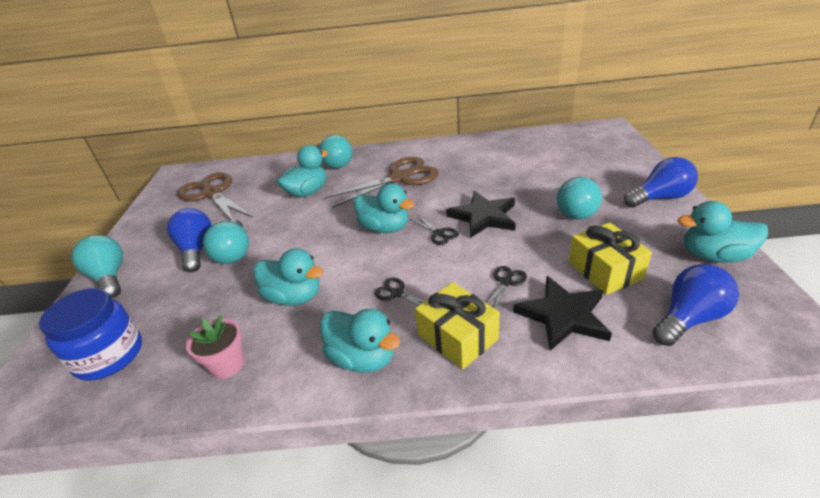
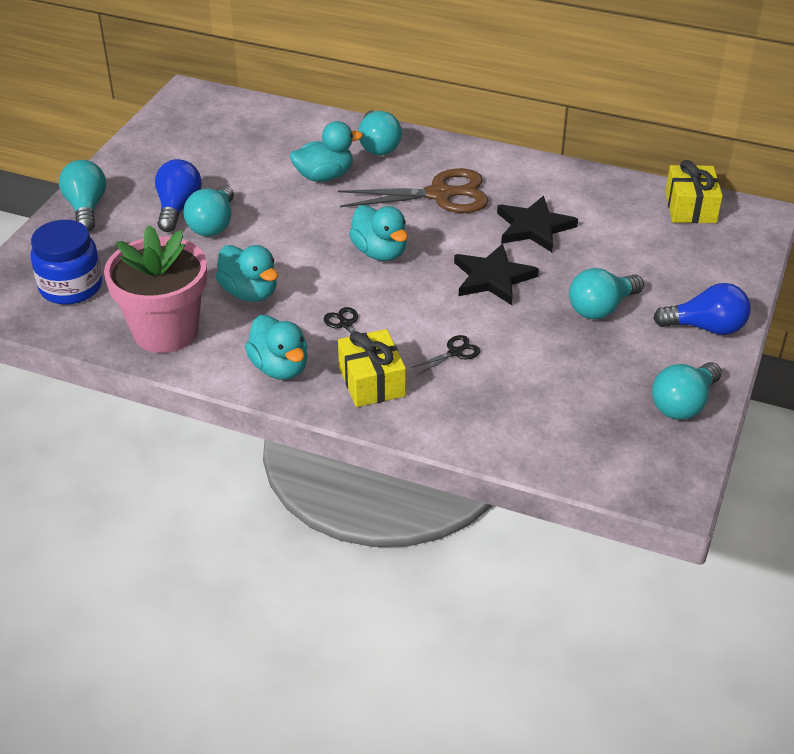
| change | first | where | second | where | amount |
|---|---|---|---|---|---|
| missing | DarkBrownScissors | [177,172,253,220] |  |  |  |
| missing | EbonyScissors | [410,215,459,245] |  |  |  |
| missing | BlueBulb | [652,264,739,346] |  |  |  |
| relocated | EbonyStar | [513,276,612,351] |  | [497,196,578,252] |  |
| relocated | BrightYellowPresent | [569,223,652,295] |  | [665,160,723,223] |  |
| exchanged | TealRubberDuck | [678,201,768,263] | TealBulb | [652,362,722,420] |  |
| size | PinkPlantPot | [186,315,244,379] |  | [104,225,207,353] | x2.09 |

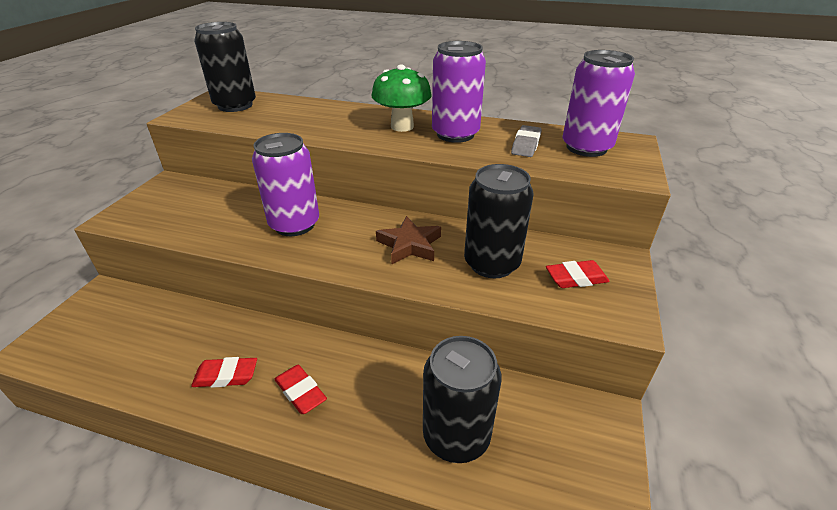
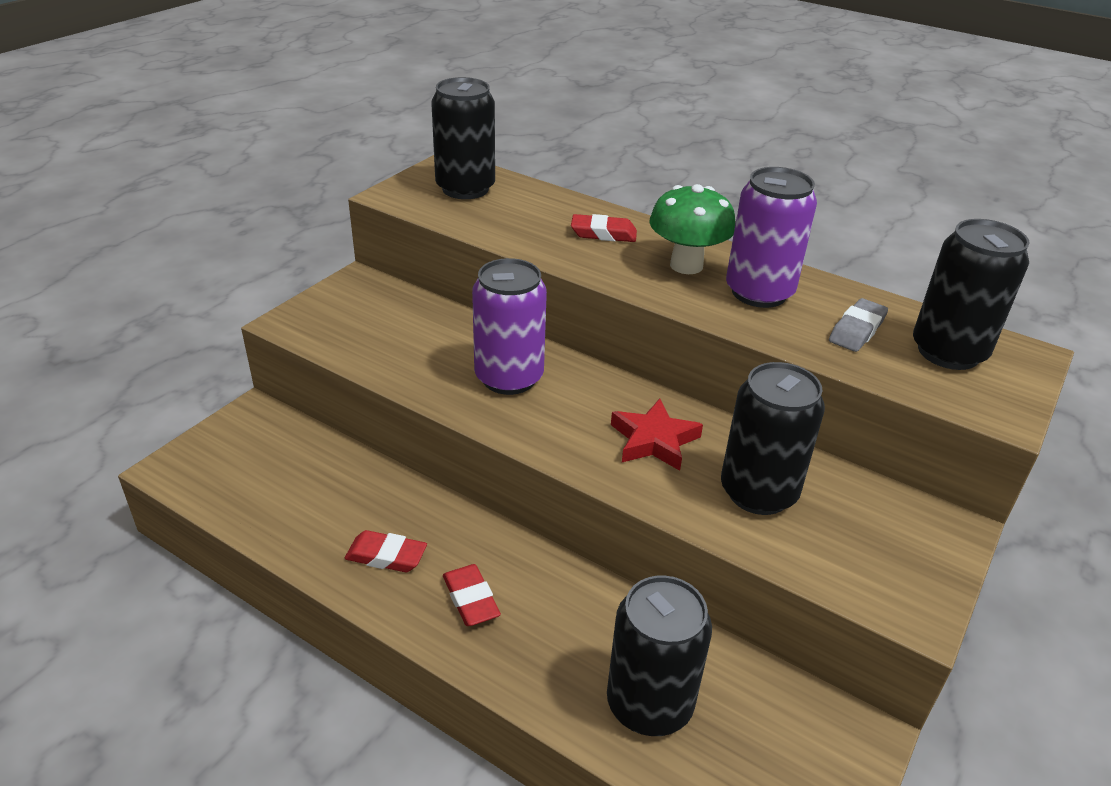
| change | first | where | second | where | amount |
|---|---|---|---|---|---|
| relocated | ScarletPencilEraser | [546,260,610,288] |  | [571,214,637,242] |  |
| colour | DarkBrownStar | [376,216,441,264] | ScarletStar | [611,399,703,471] |  |
| colour | VioletTin | [563,50,635,157] | EbonyTin | [913,219,1030,370] |  |

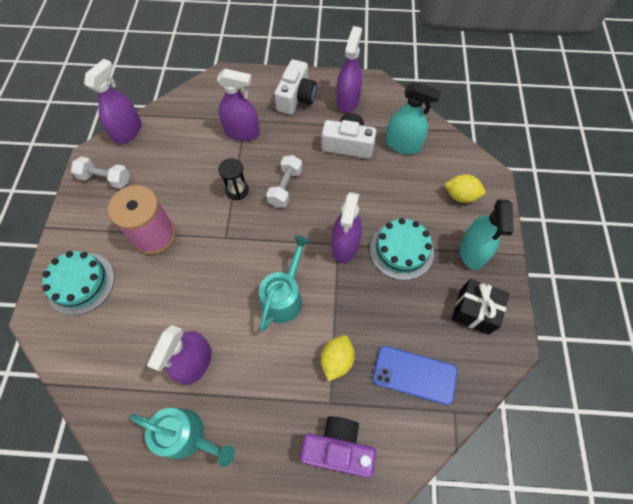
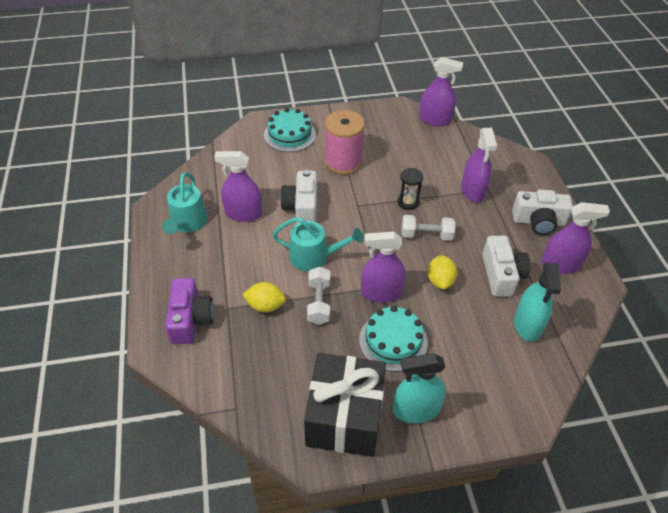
| change | first | where | second | where | amount |
|---|---|---|---|---|---|
| missing | BluePhone | [373,346,457,405] |  |  |  |
| appeared |  |  | WhitePhotoCamera | [280,170,317,223] |  |
| relocated | WhiteFreeWeight | [71,156,130,189] |  | [307,267,330,325] |  |
| relocated | BrightYellowLemon | [444,174,485,203] |  | [428,255,457,289] |  |
| size | EbonyPresent | [452,279,509,335] |  | [304,353,386,457] | x1.71 |

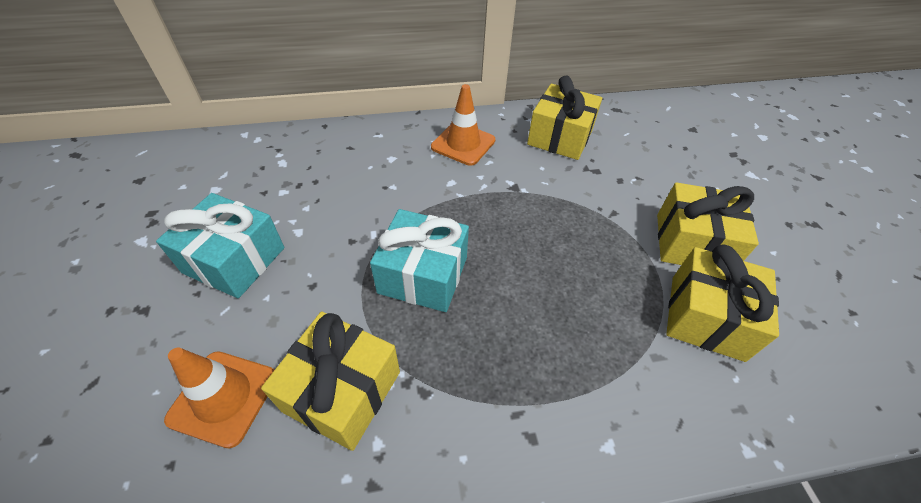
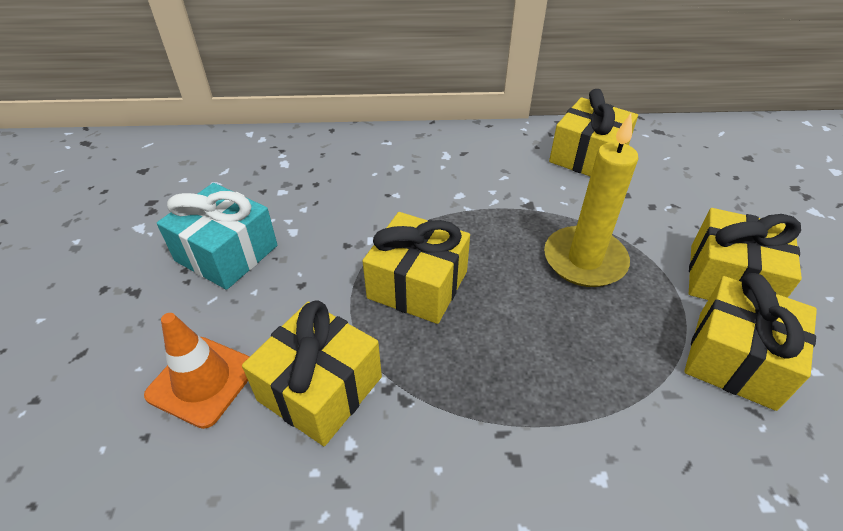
| change | first | where | second | where | amount |
|---|---|---|---|---|---|
| missing | OrangeTrafficCone | [431,84,495,166] |  |  |  |
| appeared |  |  | BrightYellowCandle | [544,113,639,287] |  |
| colour | TealPresent | [370,209,469,312] | BrightYellowPresent | [363,212,470,324] |  |

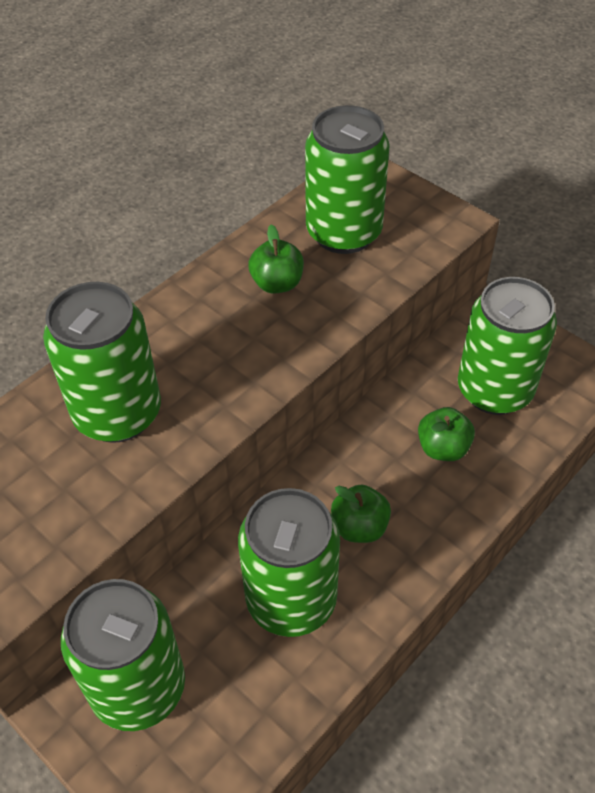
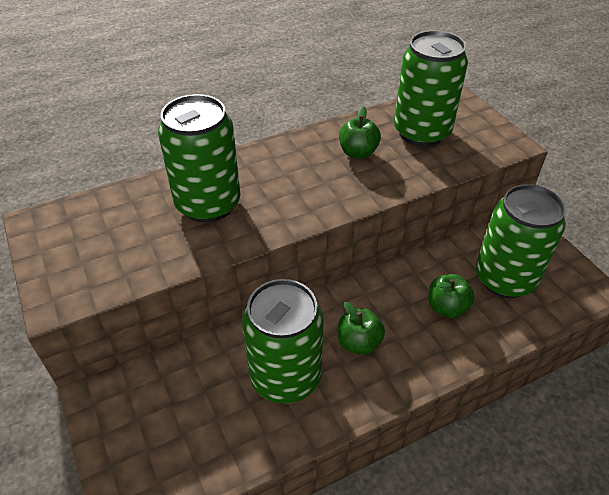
| change | first | where | second | where | amount |
|---|---|---|---|---|---|
| missing | LeafGreenTin | [61,579,185,731] |  |  |  |

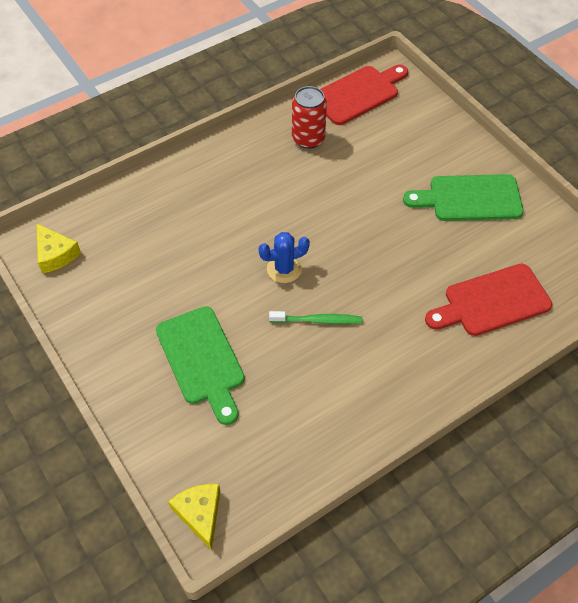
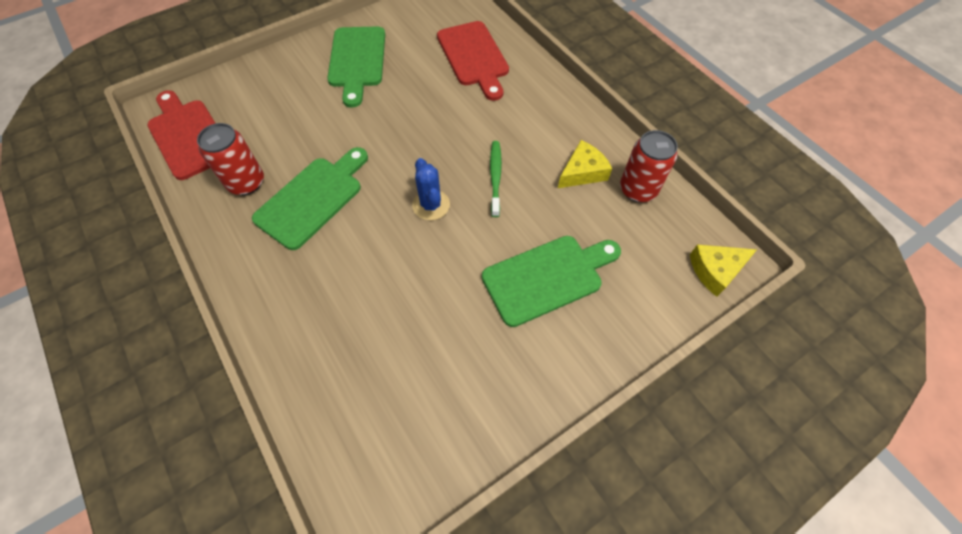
| change | first | where | second | where | amount |
|---|---|---|---|---|---|
| appeared |  |  | LeafGreenChoppingBoard | [252,147,368,250] |  |
| appeared |  |  | ScarletTin | [620,130,678,202] |  |
| relocated | BrightYellowPieceOfCheese | [37,224,81,273] |  | [558,140,612,188] |  |

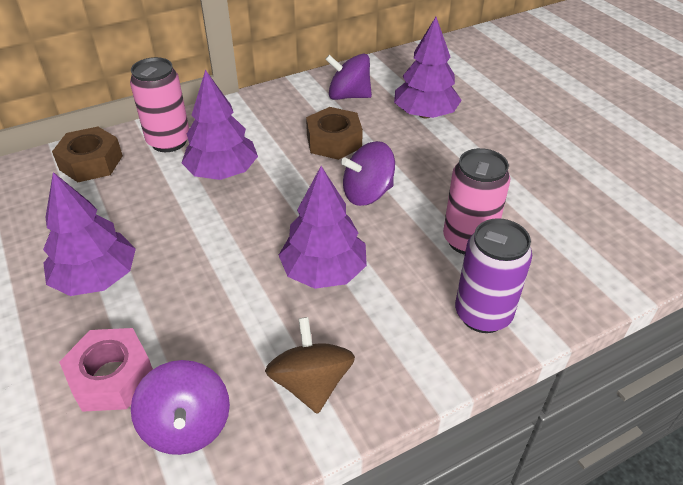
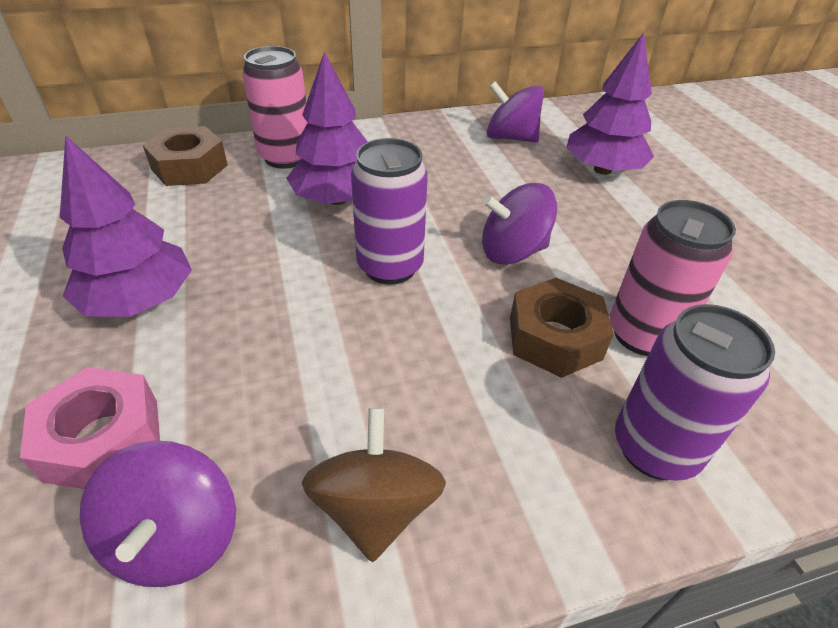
| change | first | where | second | where | amount |
|---|---|---|---|---|---|
| missing | VioletToyTree | [279,166,367,289] |  |  |  |
| appeared |  |  | VioletTin | [351,138,428,285] |  |
| relocated | DarkBrownNut | [306,107,363,160] |  | [510,278,614,378] |  |

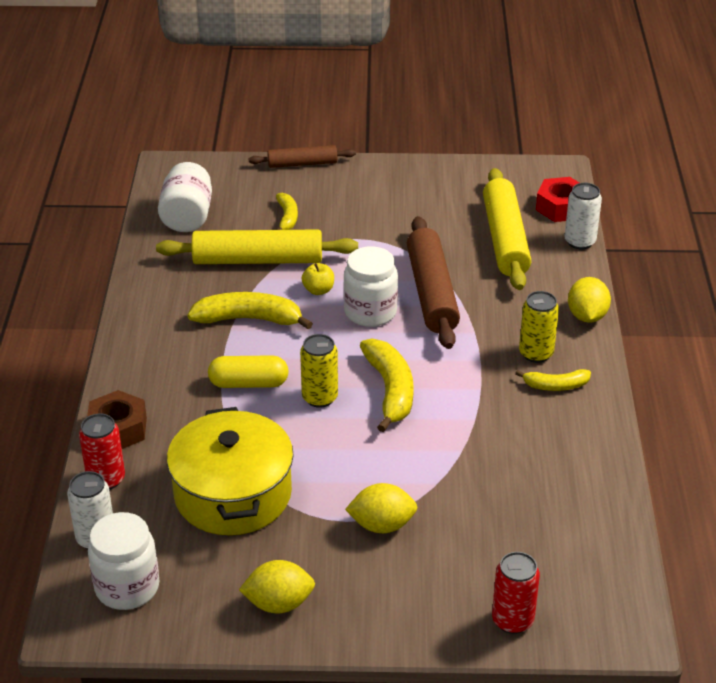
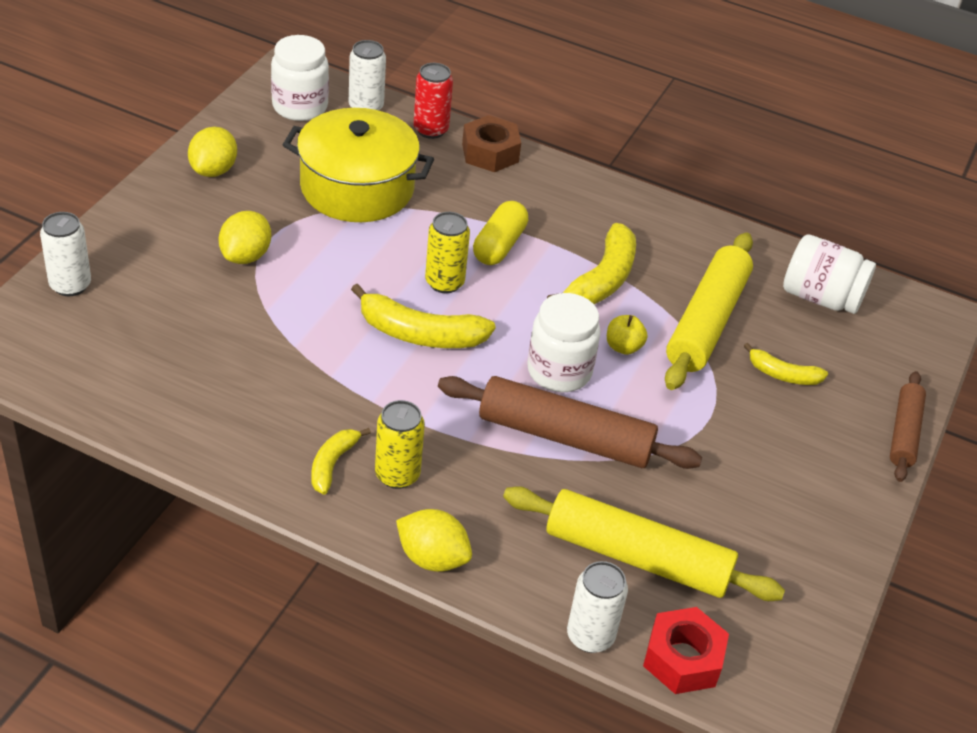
| change | first | where | second | where | amount |
|---|---|---|---|---|---|
| colour | ScarletTin | [492,552,540,634] | WhiteTin | [40,212,91,296] |  |

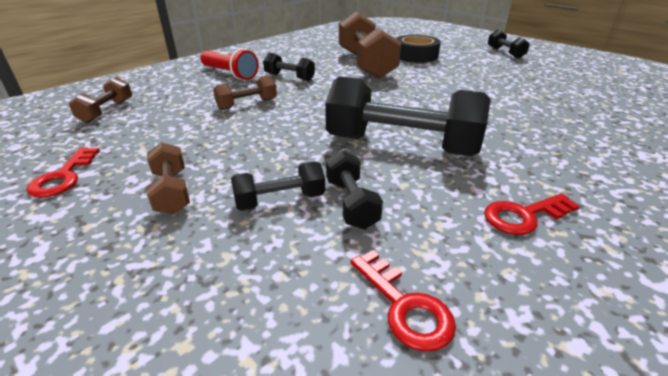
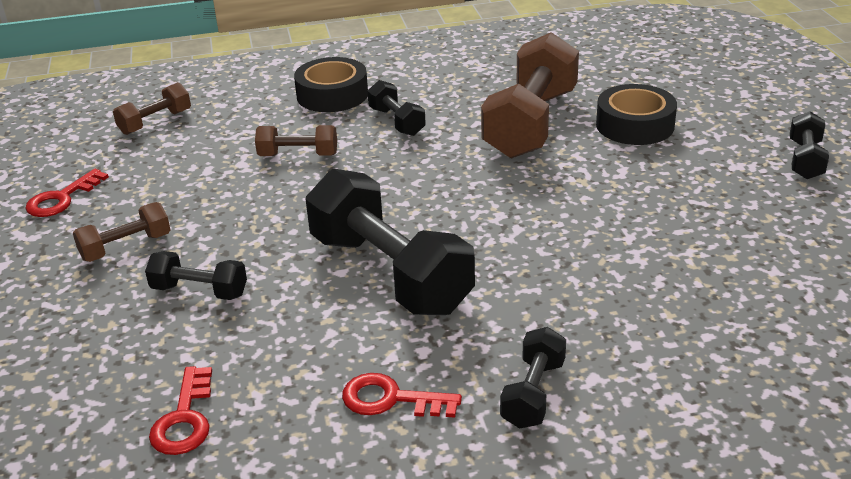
| change | first | where | second | where | amount |
|---|---|---|---|---|---|
| relocated | EbonyFreeWeight | [326,151,383,229] |  | [500,327,566,429] |  |
| exchanged | ScarletTorch | [200,49,259,80] | EbonyStickyTape | [294,57,368,112] |  |
| spun | DarkBrownFreeWeight | [147,142,190,215] |  | [73,202,171,262] | 45 degrees clockwise |

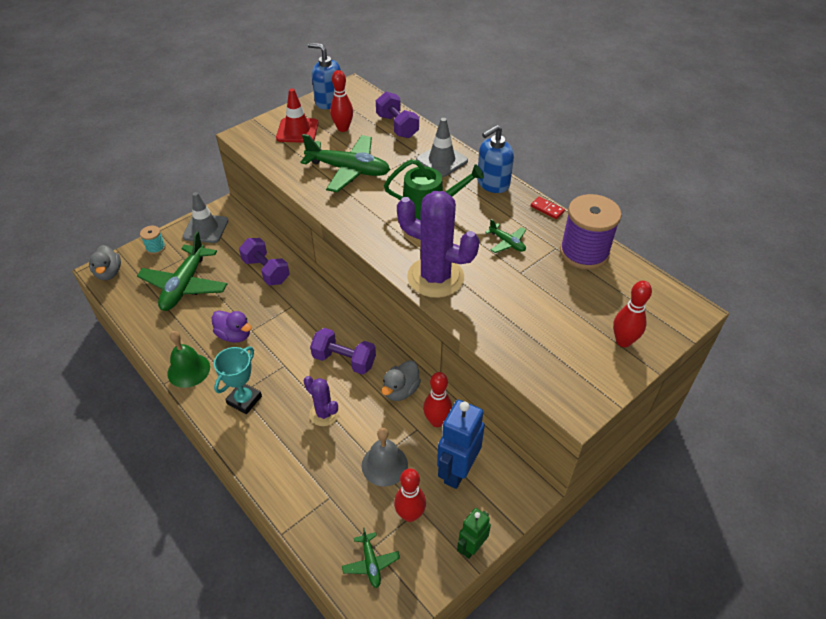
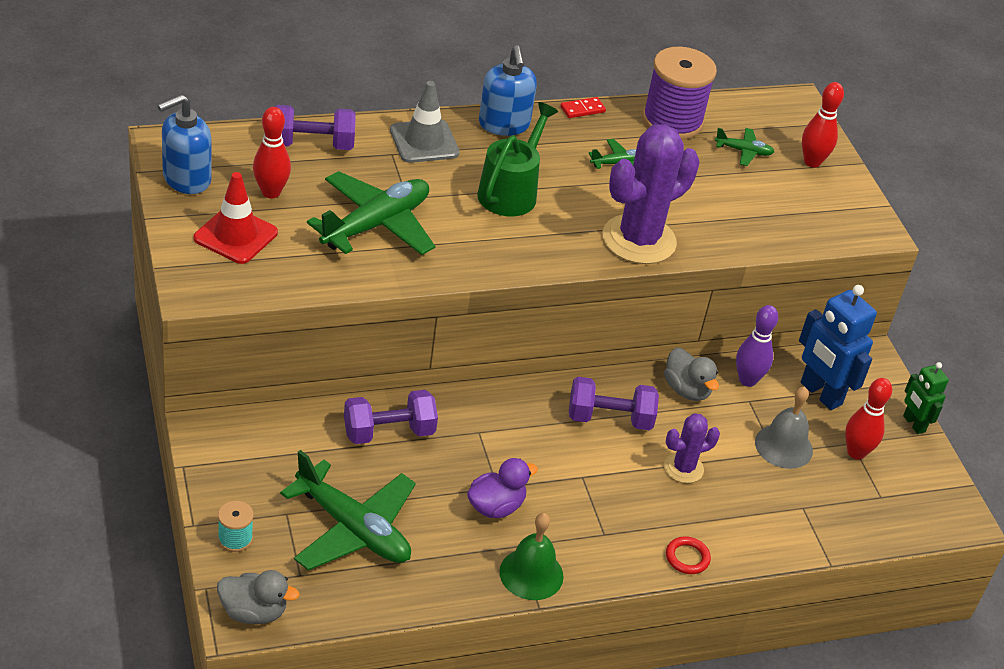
| change | first | where | second | where | amount |
|---|---|---|---|---|---|
| missing | GrayTrafficCone | [183,192,228,243] |  |  |  |
| missing | TealPrizeCup | [214,347,262,414] |  |  |  |
| appeared |  |  | ScarletHoop | [666,536,711,574] |  |
| relocated | LeafGreenToyPlane | [342,528,400,588] |  | [715,128,774,166] |  |
| colour | ScarletBowlingPin | [423,372,452,427] | VioletBowlingPin | [736,305,778,387] |  |
| spun | VioletFreeWeight | [310,328,376,375] |  | [569,377,659,430] | 45 degrees clockwise |

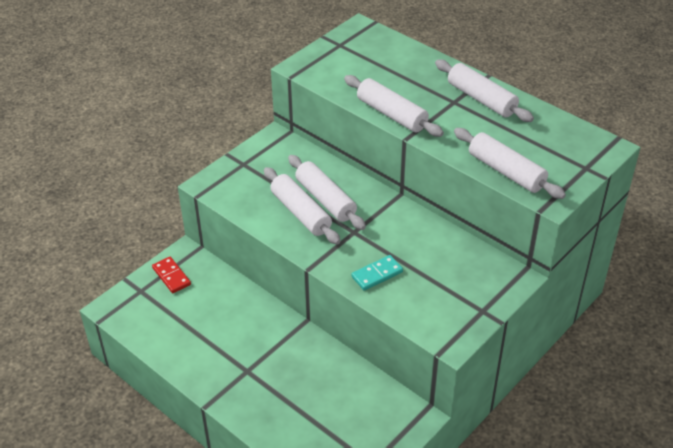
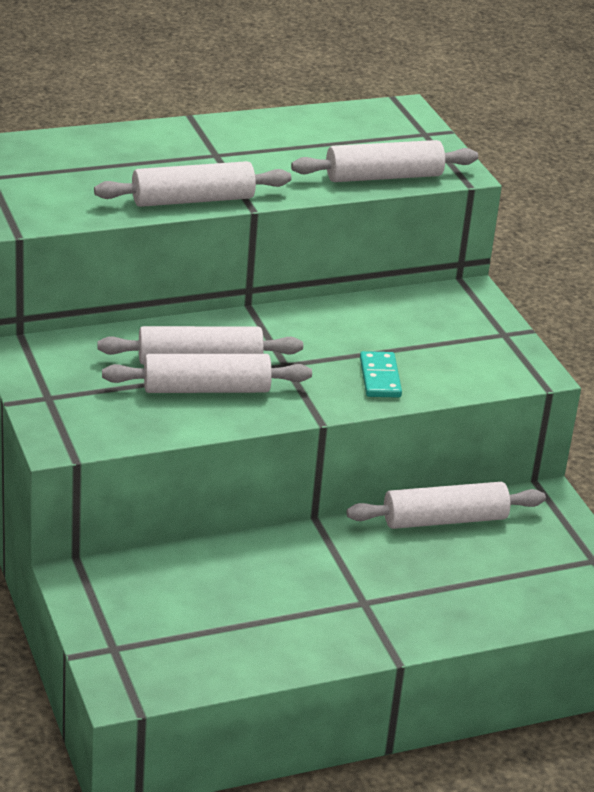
| change | first | where | second | where | amount |
|---|---|---|---|---|---|
| missing | ScarletDomino | [152,257,191,293] |  |  |  |
| relocated | WhiteDoughRoller | [435,59,534,122] |  | [346,482,546,529] |  |

